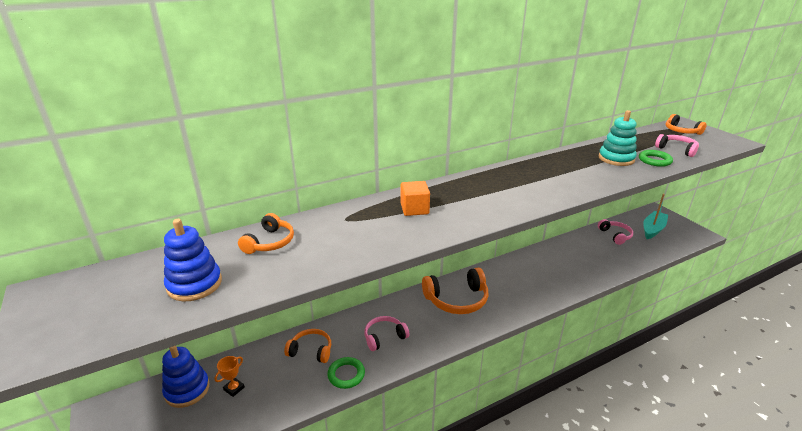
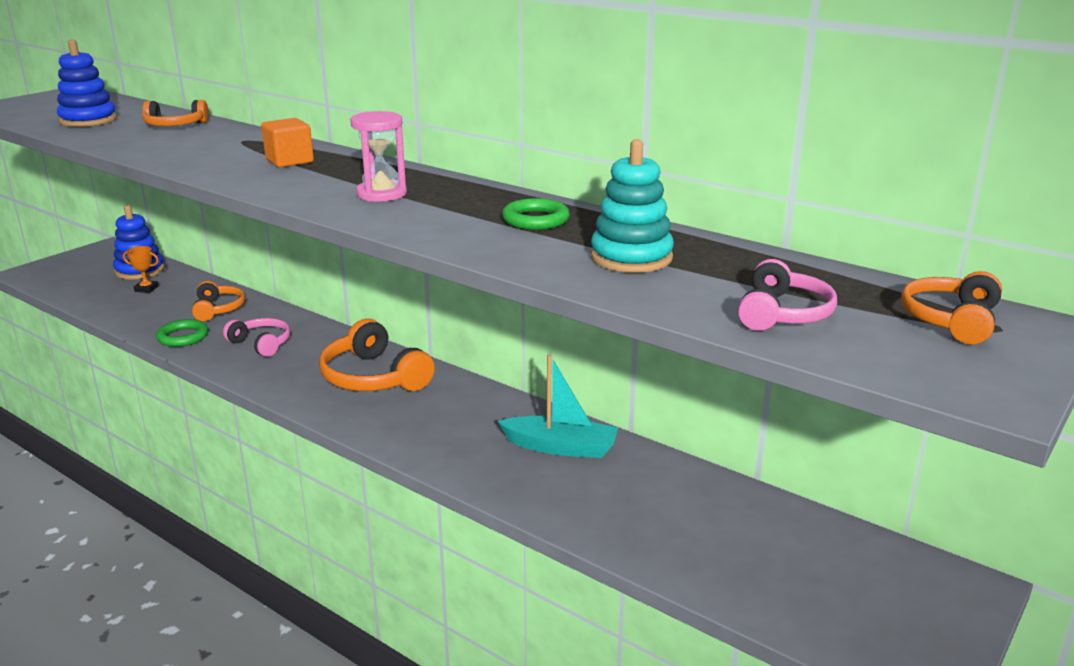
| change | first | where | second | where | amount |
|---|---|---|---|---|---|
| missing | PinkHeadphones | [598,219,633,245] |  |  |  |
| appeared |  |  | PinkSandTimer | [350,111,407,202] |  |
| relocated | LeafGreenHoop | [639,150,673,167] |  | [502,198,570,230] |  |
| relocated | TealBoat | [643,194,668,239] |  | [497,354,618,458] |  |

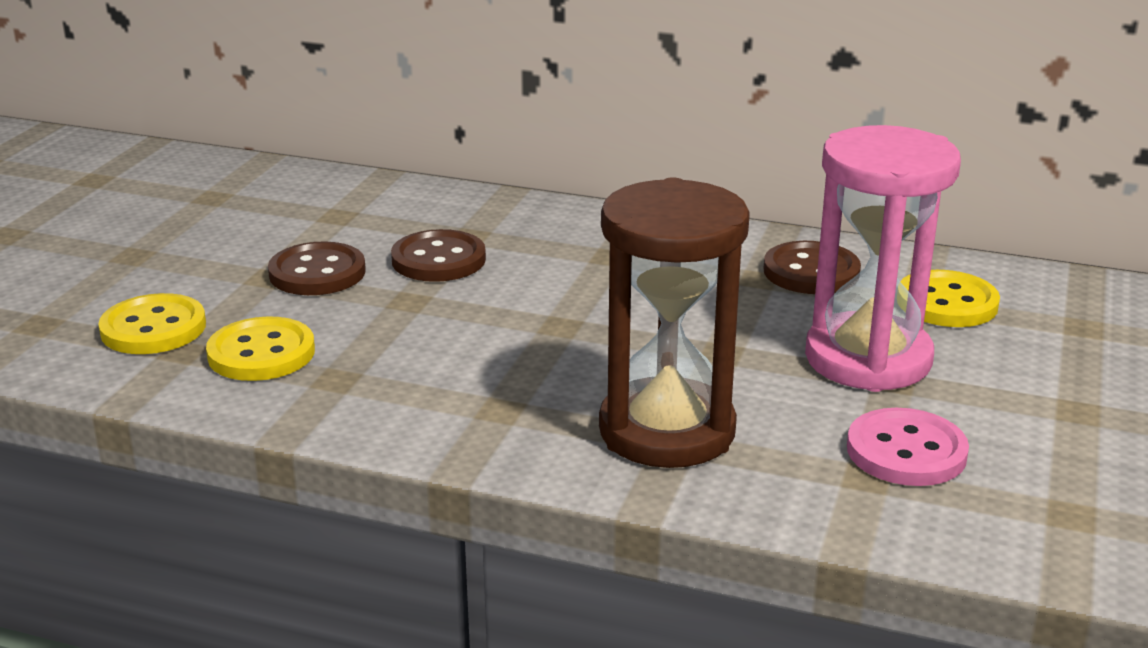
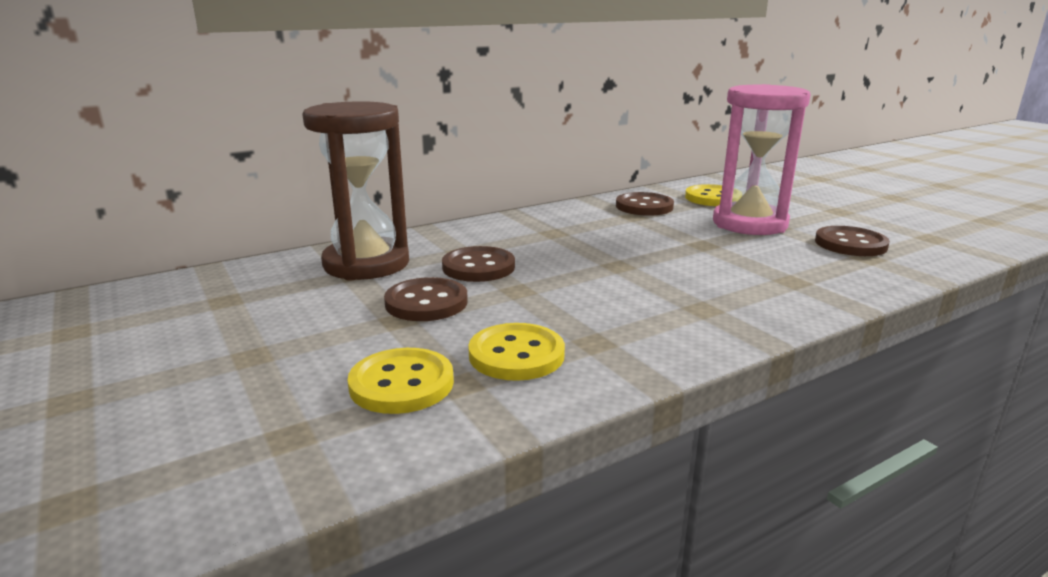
| change | first | where | second | where | amount |
|---|---|---|---|---|---|
| relocated | DarkBrownSandTimer | [599,177,750,468] |  | [302,101,409,281] |  |
| colour | PinkButton | [847,408,969,486] | DarkBrownButton | [815,226,890,256] |  |

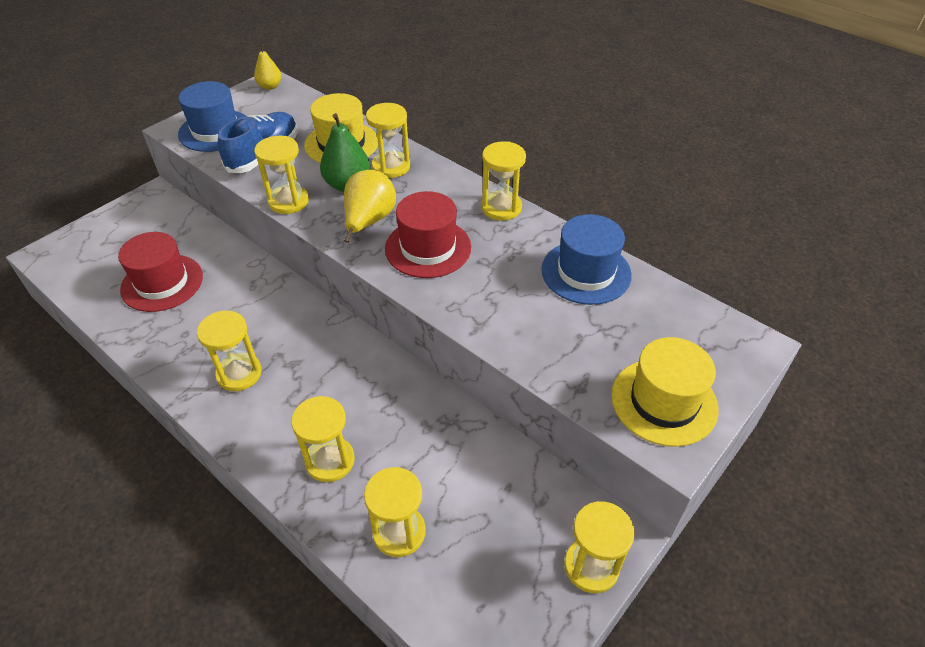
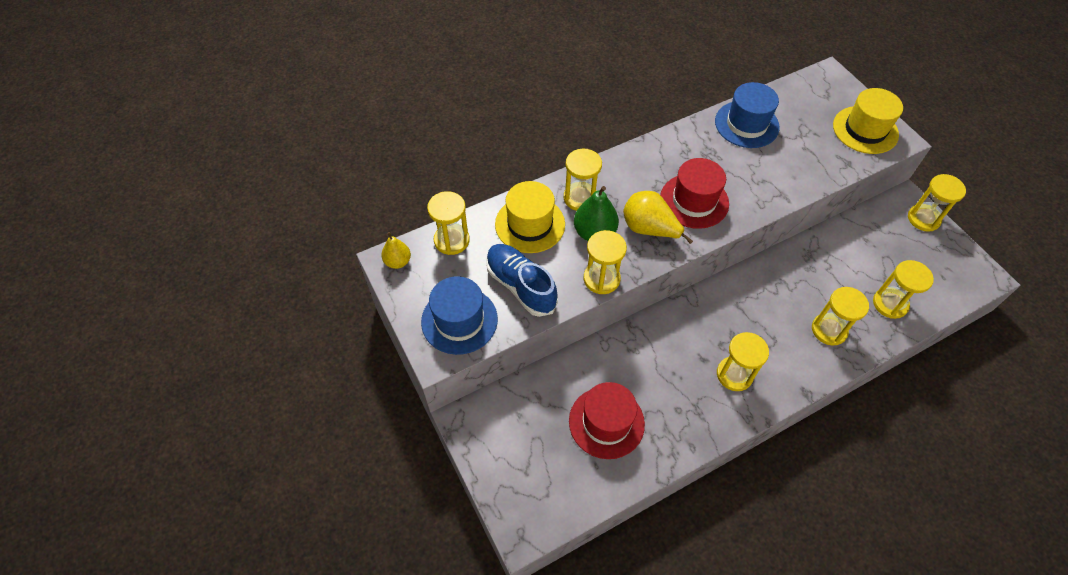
| change | first | where | second | where | amount |
|---|---|---|---|---|---|
| relocated | BrightYellowSandTimer | [481,141,526,221] |  | [427,191,470,255] |  |

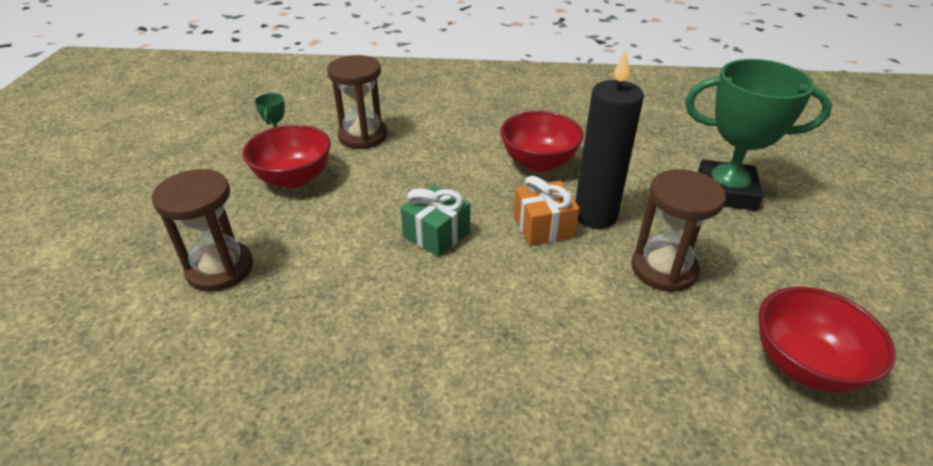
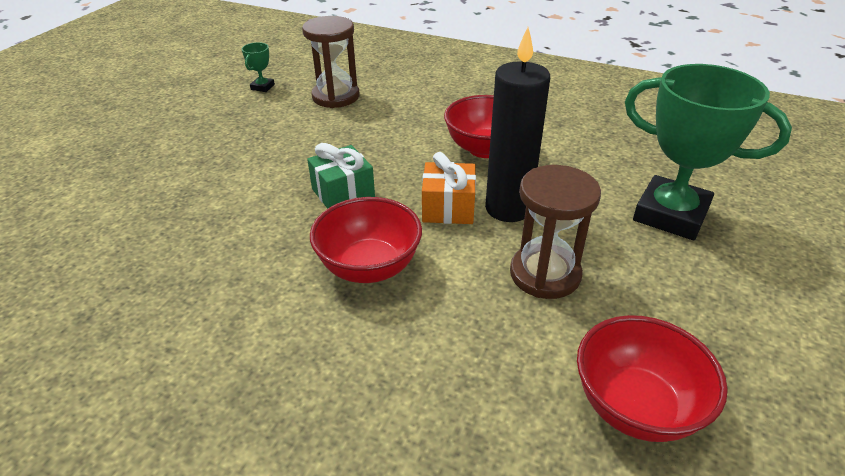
| change | first | where | second | where | amount |
|---|---|---|---|---|---|
| missing | DarkBrownSandTimer | [152,169,253,292] |  |  |  |
| relocated | ScarletBowl | [242,125,331,189] |  | [310,197,422,283] |  |

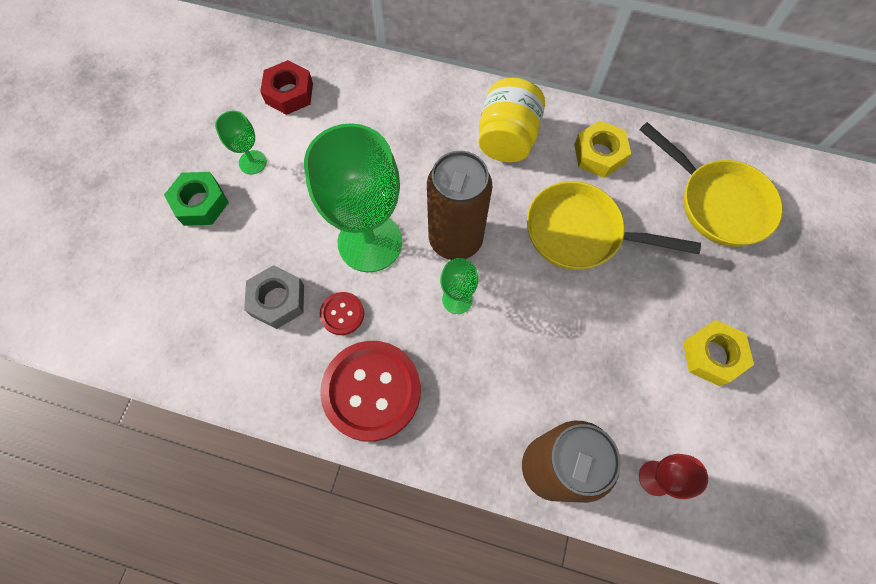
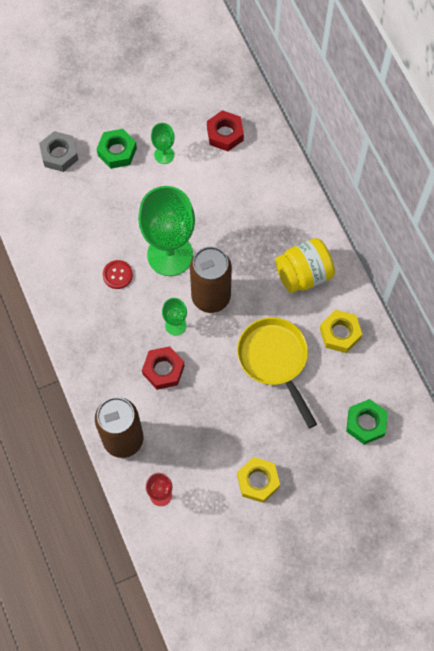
| change | first | where | second | where | amount |
|---|---|---|---|---|---|
| missing | ScarletButton | [320,341,421,442] |  |  |  |
| appeared |  |  | ScarletNut | [142,346,184,390] |  |
| relocated | GrayNut | [244,265,304,329] |  | [39,131,78,172] |  |
| exchanged | BrightYellowPan | [639,122,783,247] | LeafGreenNut | [346,399,388,444] |  |

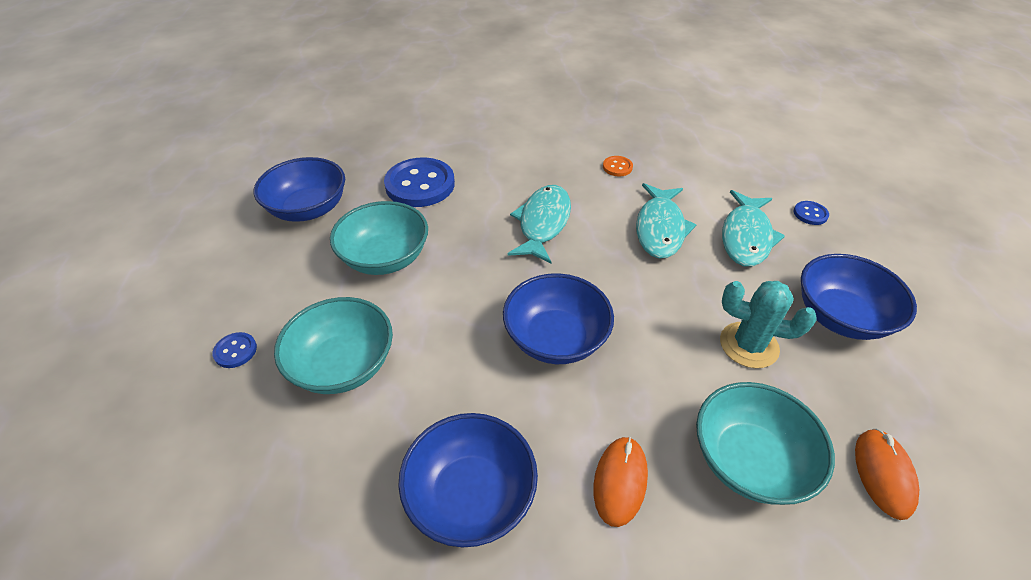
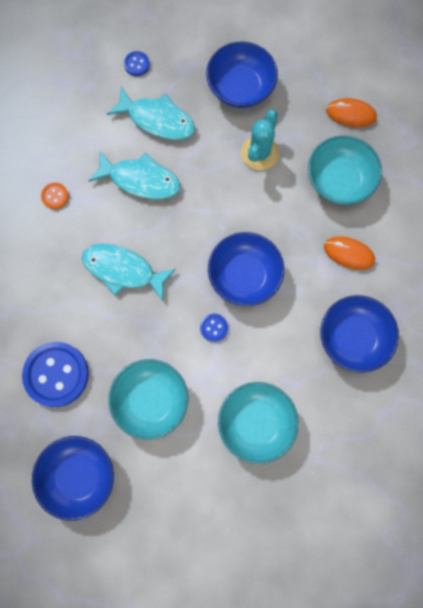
| change | first | where | second | where | amount |
|---|---|---|---|---|---|
| relocated | BlueButton | [212,332,257,368] |  | [200,314,228,342] |  |

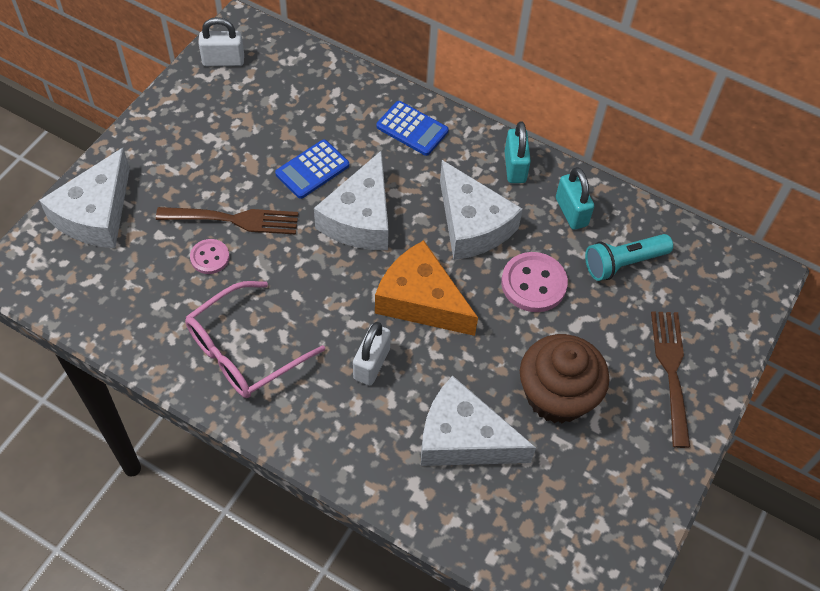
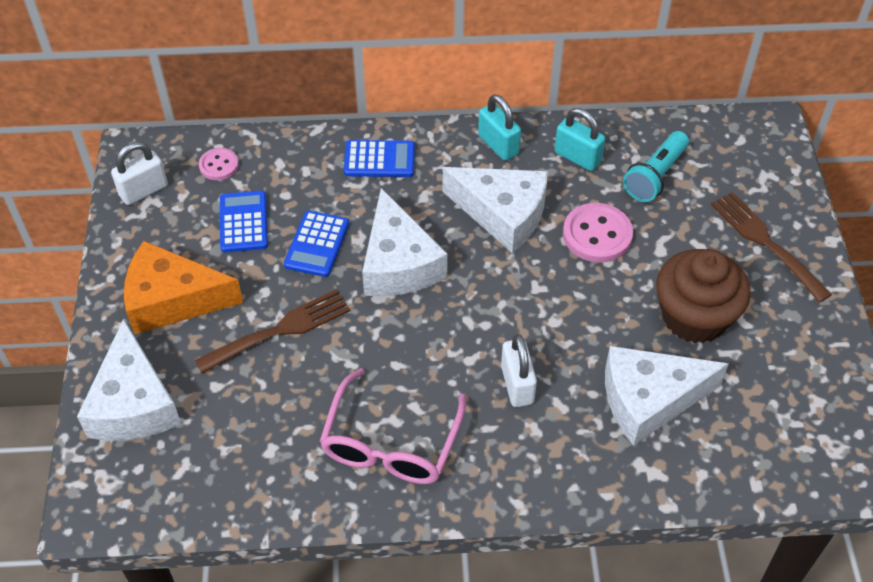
| change | first | where | second | where | amount |
|---|---|---|---|---|---|
| appeared |  |  | BlueAddingMachine | [220,191,268,253] |  |
| relocated | PinkButton | [190,239,230,274] |  | [199,148,239,180] |  |
| relocated | OrangePieceOfCheese | [375,240,478,336] |  | [124,241,243,334] |  |

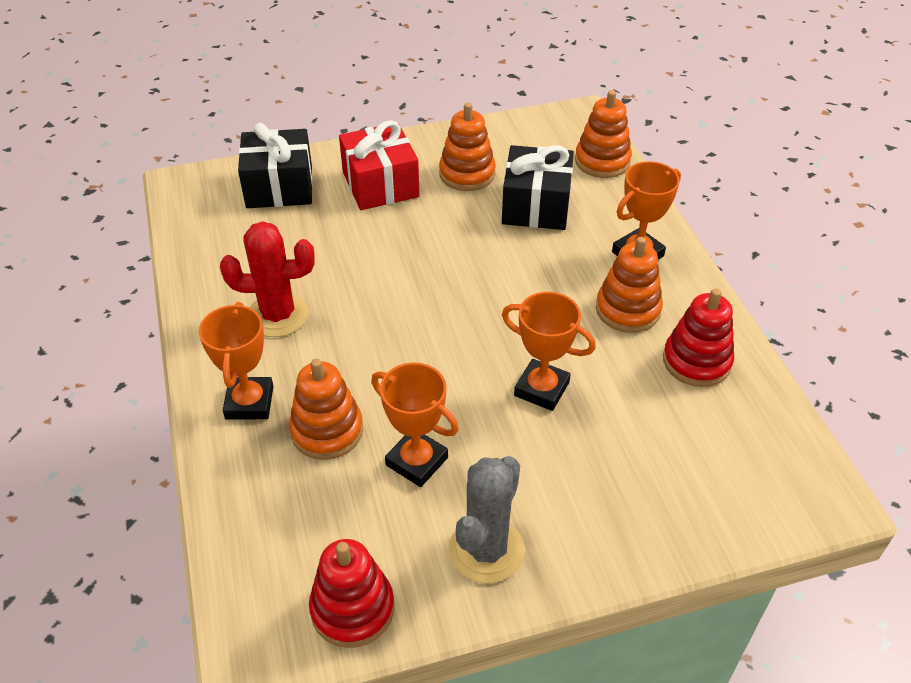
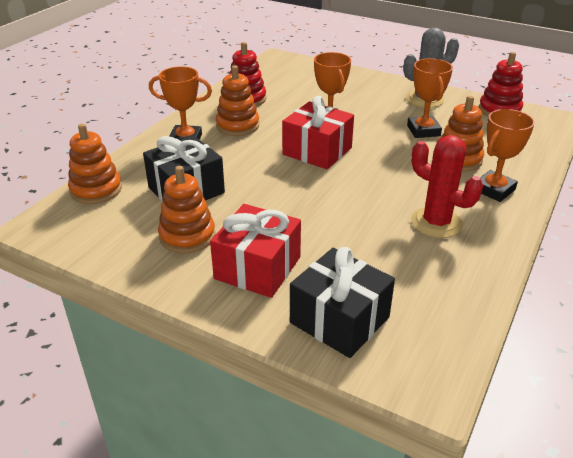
| change | first | where | second | where | amount |
|---|---|---|---|---|---|
| appeared |  |  | ScarletPresent | [282,96,354,169] |  |

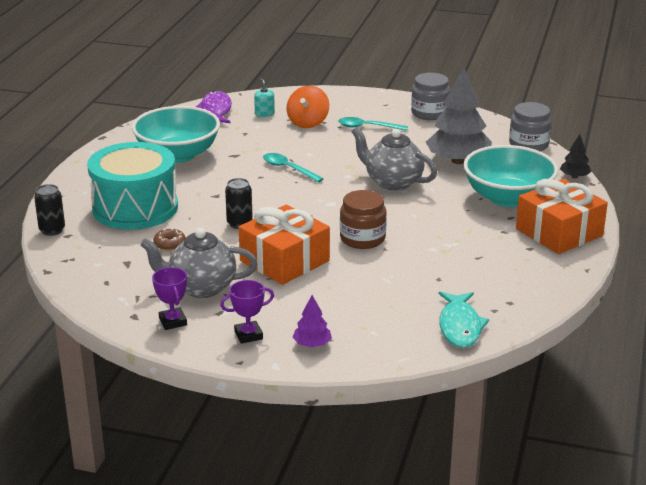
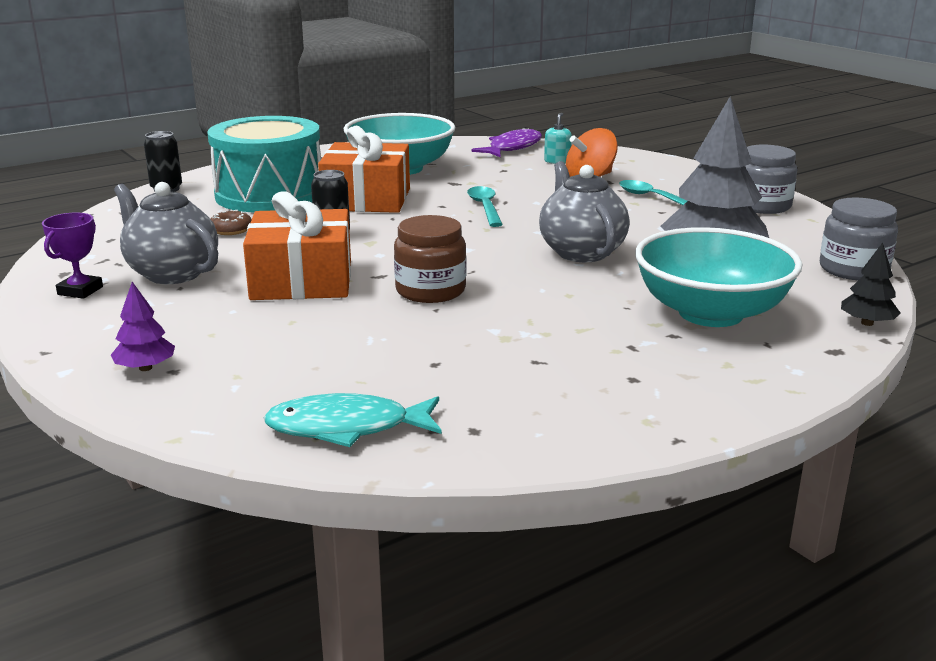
| change | first | where | second | where | amount |
|---|---|---|---|---|---|
| missing | VioletPrizeCup | [220,280,274,344] |  |  |  |
| relocated | OrangePresent | [516,179,608,254] |  | [318,126,410,213] |  |
| spun | TealFish | [439,292,489,348] |  | [263,393,441,447] | 45 degrees clockwise |

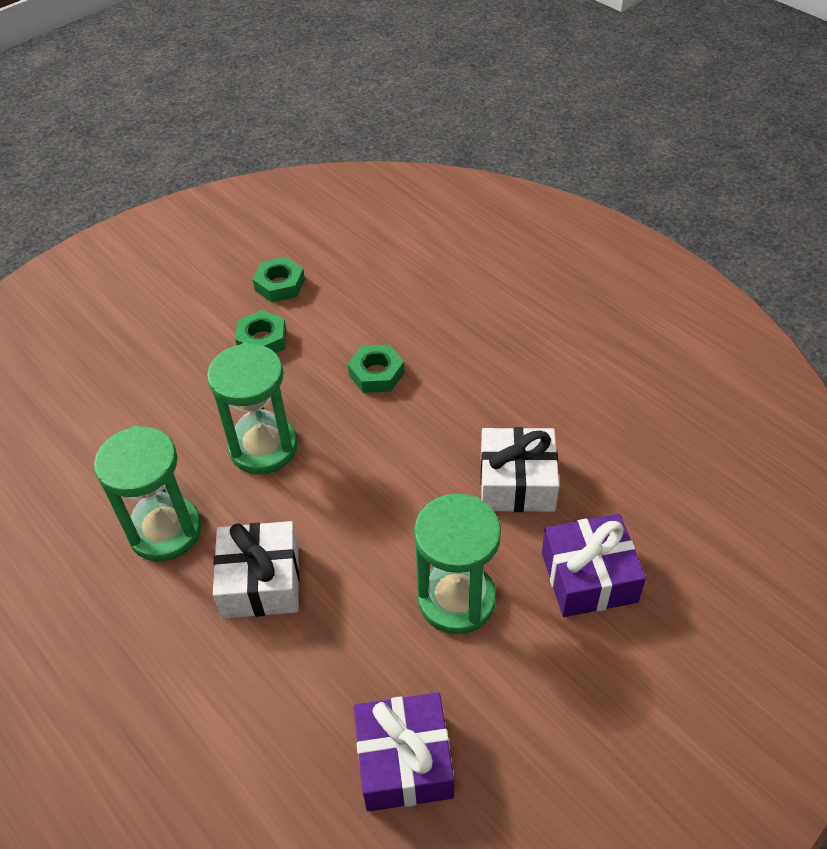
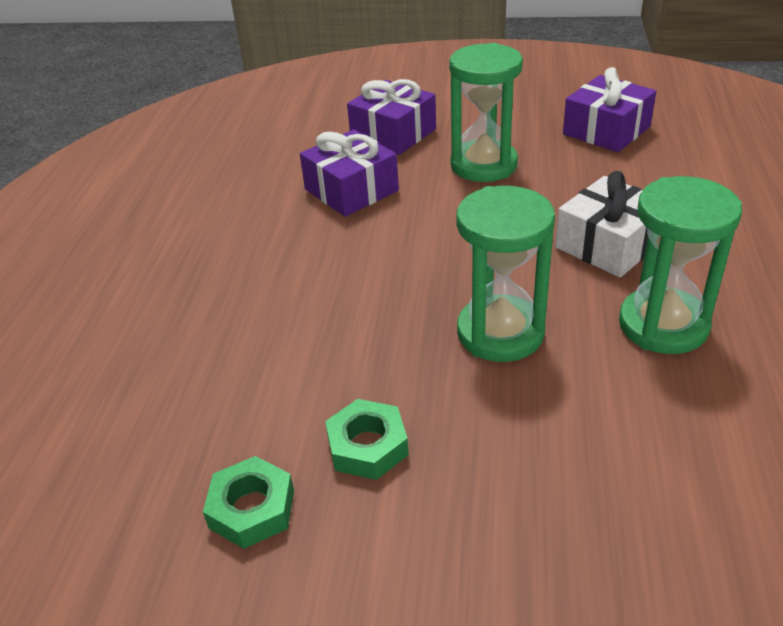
| change | first | where | second | where | amount |
|---|---|---|---|---|---|
| missing | LeafGreenNut | [348,344,405,393] |  |  |  |
| colour | WhitePresent | [480,427,559,512] | VioletPresent | [300,130,399,217] |  |

